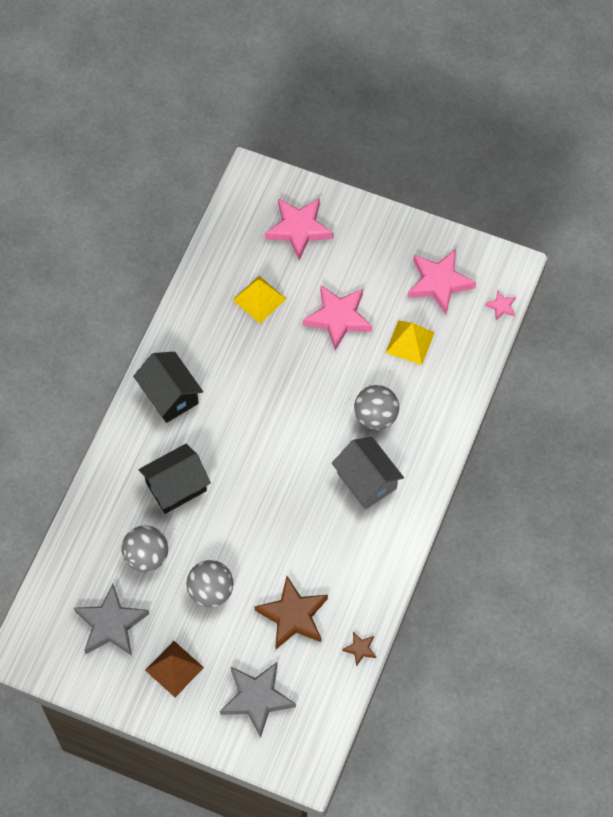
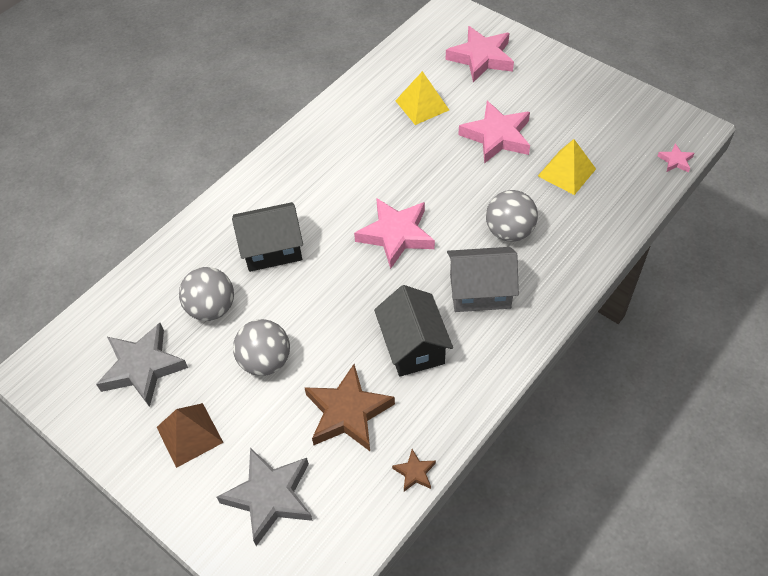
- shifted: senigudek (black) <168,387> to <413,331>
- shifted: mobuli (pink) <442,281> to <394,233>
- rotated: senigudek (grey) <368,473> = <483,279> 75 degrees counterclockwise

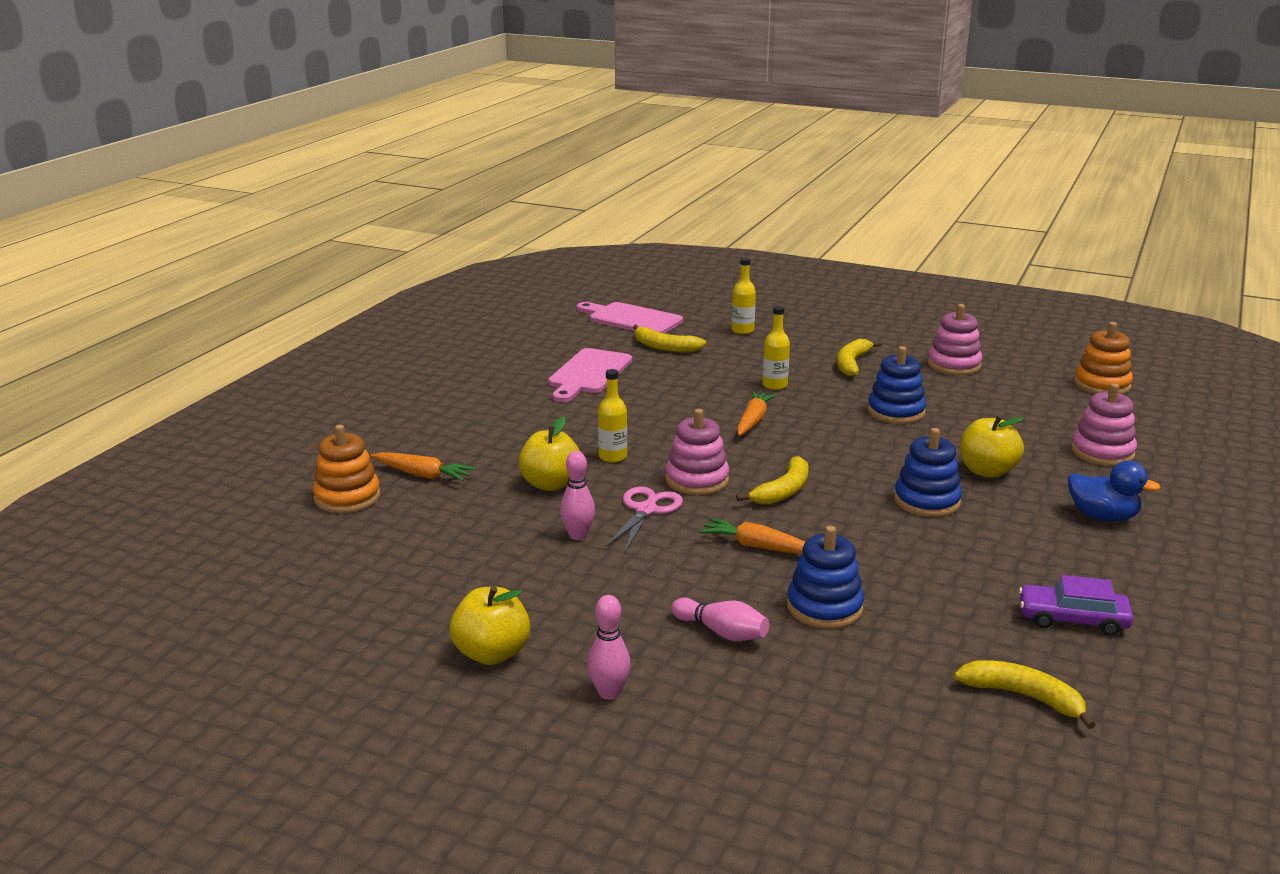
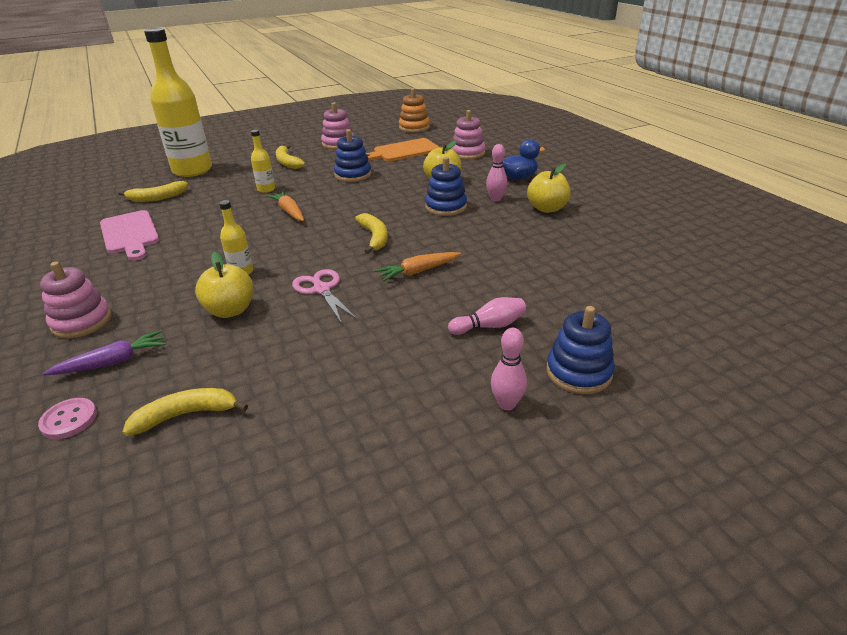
- gone: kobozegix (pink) <630,318>
- gone: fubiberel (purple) <1076,605>
- new: kobozegix (orange) <402,149>
- shifted: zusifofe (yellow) <490,625> to <549,188>
- shifted: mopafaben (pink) <577,495> to <496,172>
- shifted: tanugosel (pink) <697,452> to <76,299>
- shifted: tanugosel (blue) <825,577> to <580,350>
- shifted: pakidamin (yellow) <1025,694> to <185,412>
- swapped: tanugosel (orange) <347,469> to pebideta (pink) <67,418>
- repainted: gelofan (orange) <423,466> to gelofan (purple) <104,352>
- scaled: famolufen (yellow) <743,295> = <178,102> x2.35

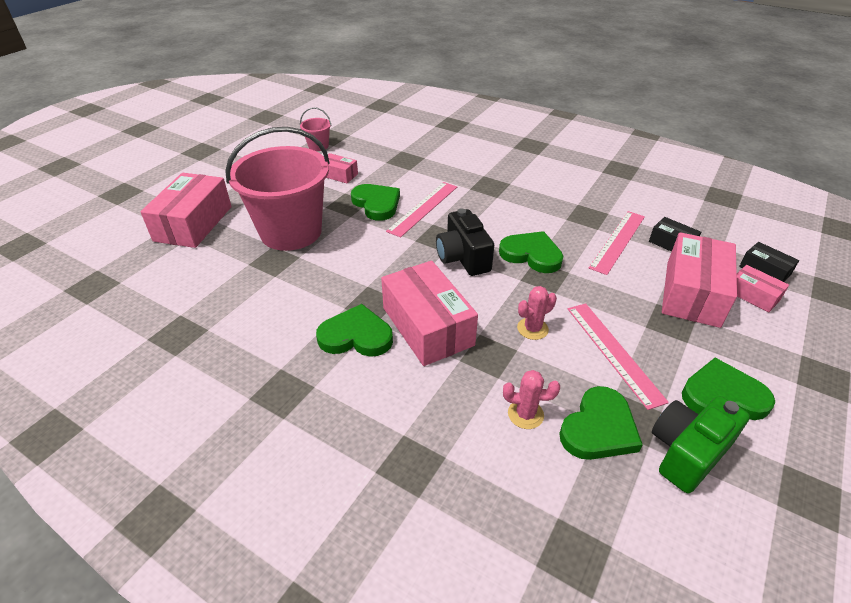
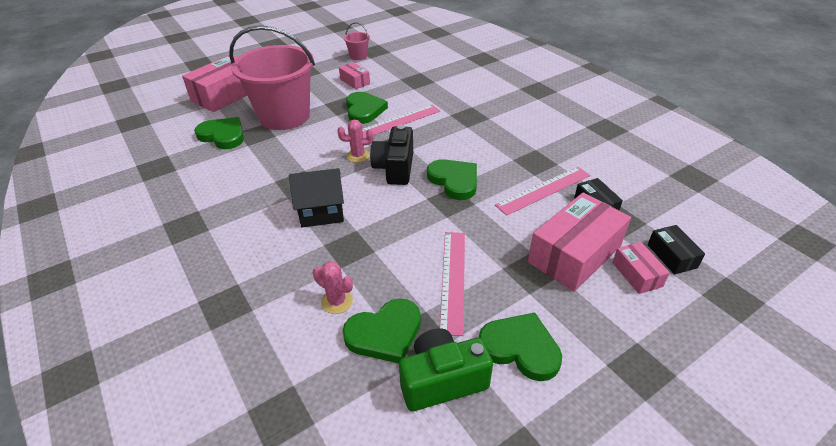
- shifted: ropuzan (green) <354,330> to <219,133>
- shifted: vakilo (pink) <537,313> to <355,141>
- swapped: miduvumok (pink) <429,313> to senigudek (black) <316,197>

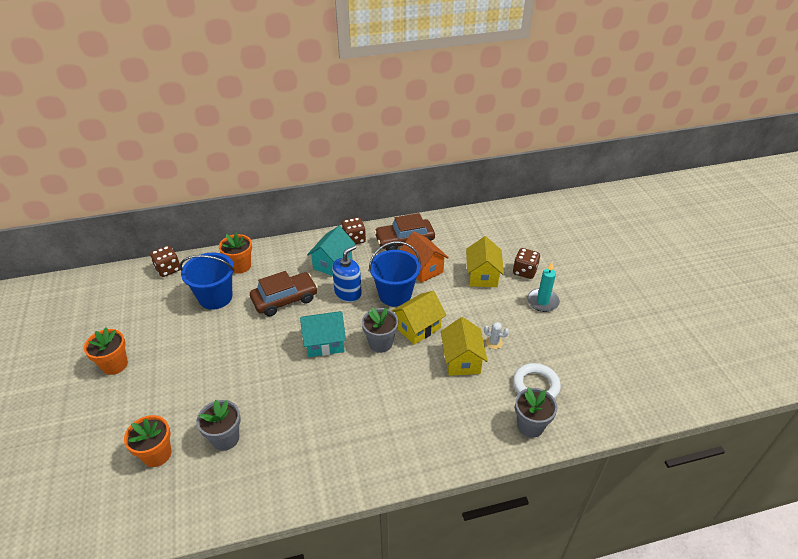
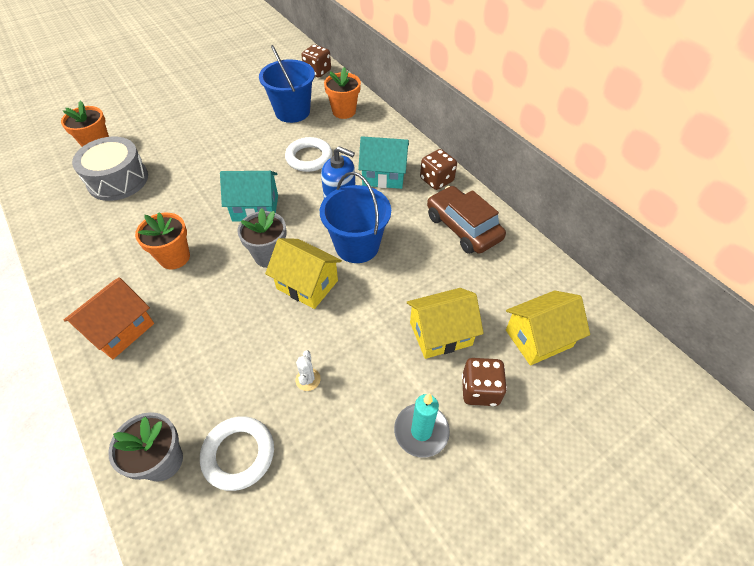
- shifted: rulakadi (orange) <106,351> to <162,240>
- shifted: senigudek (orange) <424,257> to <109,318>
- shifted: senigudek (yellow) <464,346> to <548,328>
- swapped: rulakadi (grey) <218,425> to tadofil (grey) <110,169>
- swapped: fubiberel (brown) <284,293> to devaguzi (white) <309,154>
- rotated: senigudek (turquoise) <323,334> = <249,196> 60 degrees counterclockwise

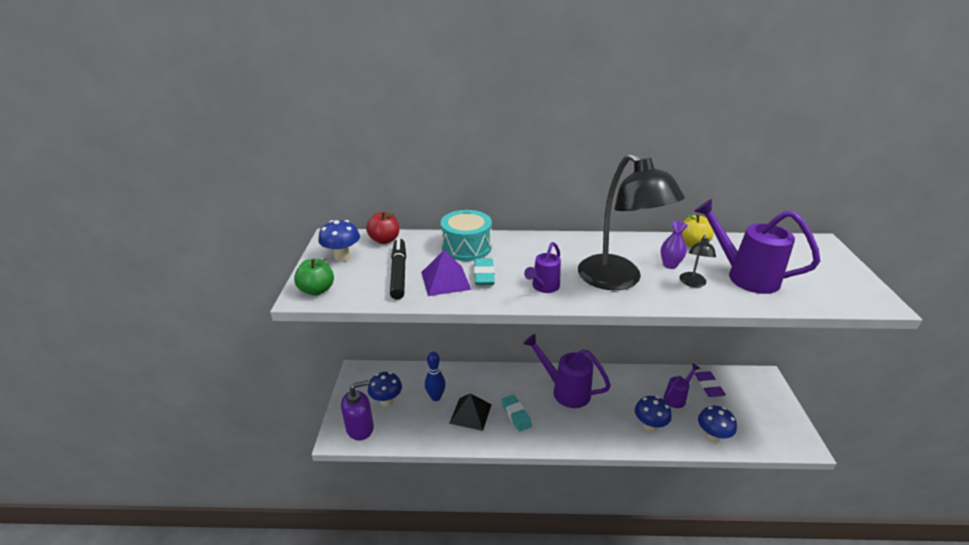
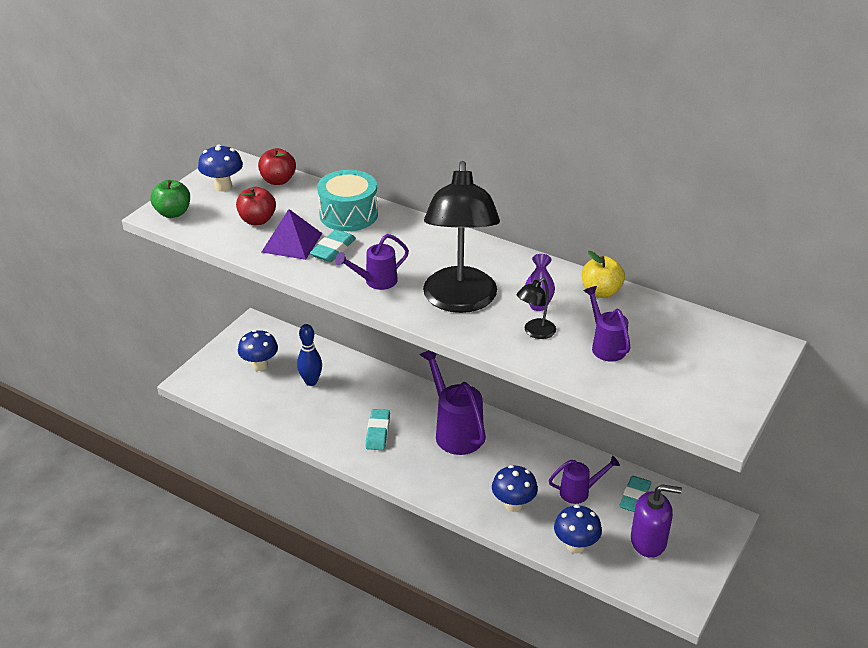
- gone: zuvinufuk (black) <470,412>
- shifted: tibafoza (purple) <357,410> to <656,521>
- swapped: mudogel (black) <398,269> to zusifofe (red) <256,206>
- repainted: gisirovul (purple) <710,384> to gisirovul (turquoise) <635,494>
- scaled: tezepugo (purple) <757,246> = <606,324> x0.57

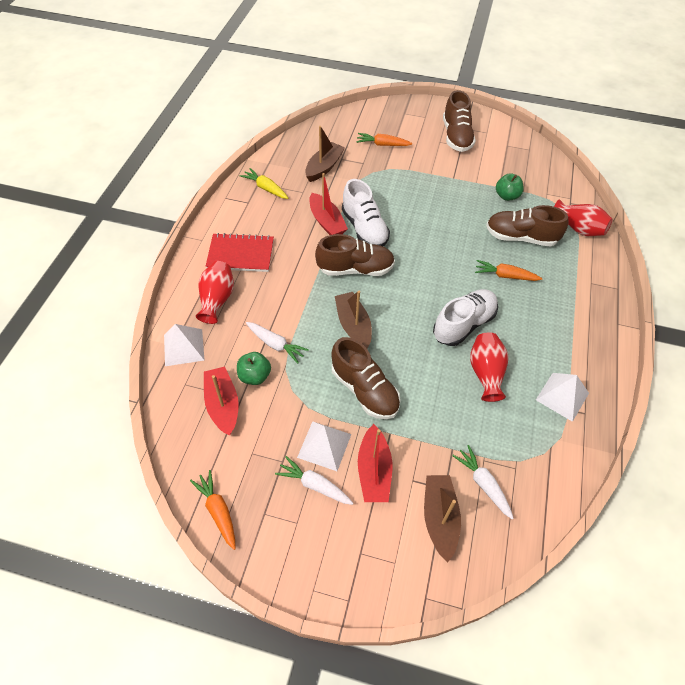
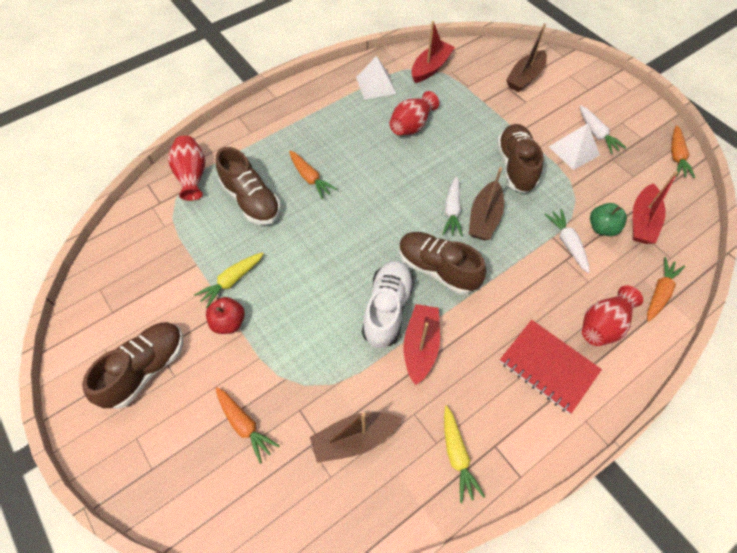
- gone: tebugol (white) <465,317>
- gone: zusifofe (green) <510,187>
- new: gelofan (yellow) <229,280>
- new: zusifofe (red) <225,315>
- shifted: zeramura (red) <375,463> to <433,52>
- shifted: gelofan (white) <483,482> to <453,206>
- swapped: zuvinufuk (white) <184,345> to gelofan (orange) <666,289>

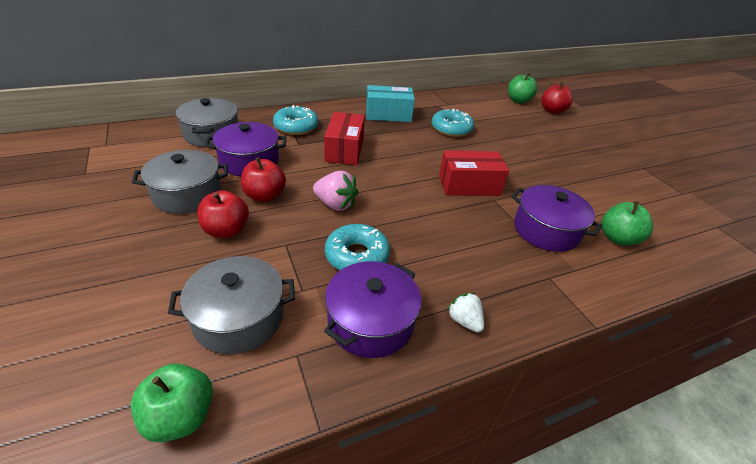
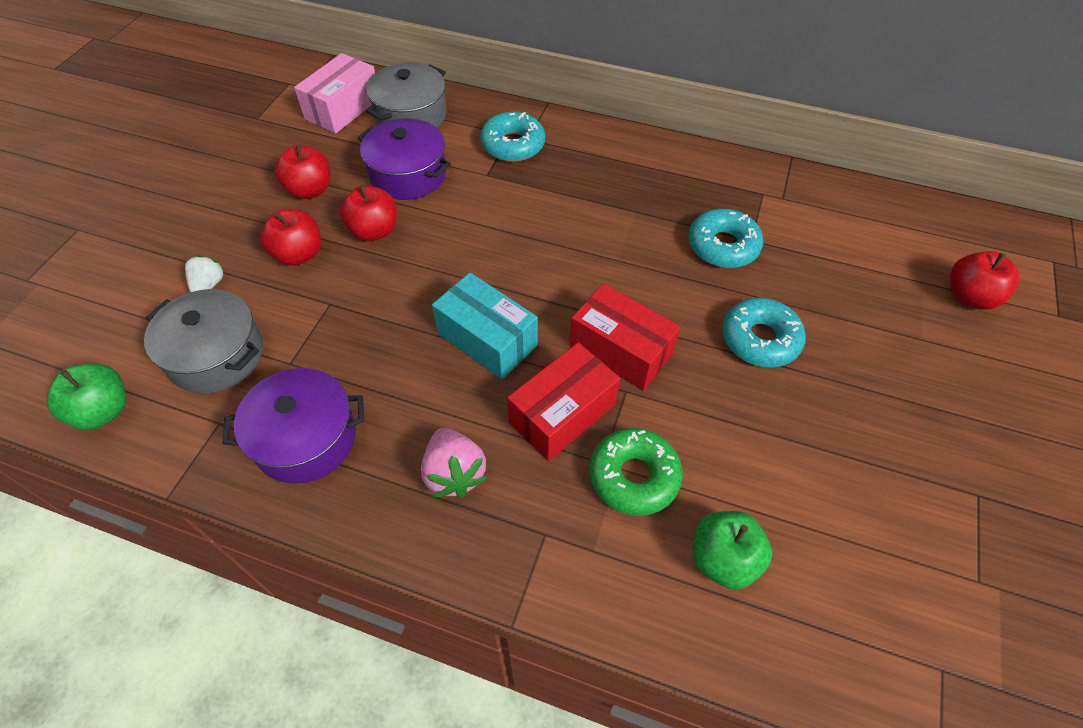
- gone: zusifofe (green) <522,88>
- new: miduvumok (pink) <334,93>
- shifted: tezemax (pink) <335,191> to <454,463>
- shifted: miduvumok (red) <344,138> to <563,401>
- shifted: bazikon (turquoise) <357,247> to <764,333>
- shifted: miduvumok (turquoise) <390,103> to <485,326>
- shifted: tezemax (white) <465,312> to <205,273>
- swapped: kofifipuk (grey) <180,182> to zusifofe (red) <302,172>
- swapped: kofifipuk (purple) <556,218> to bazikon (green) <636,472>

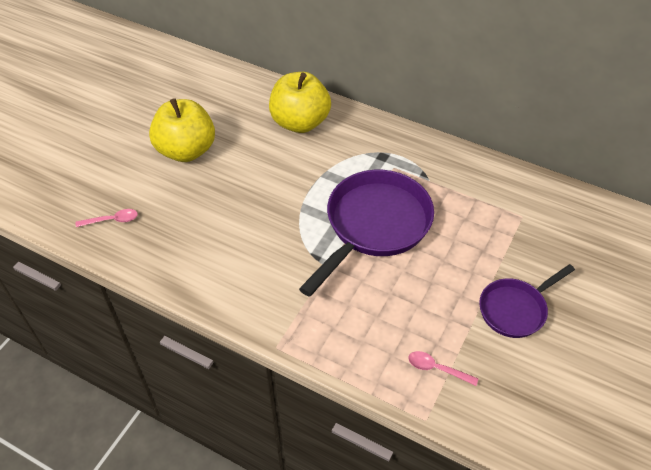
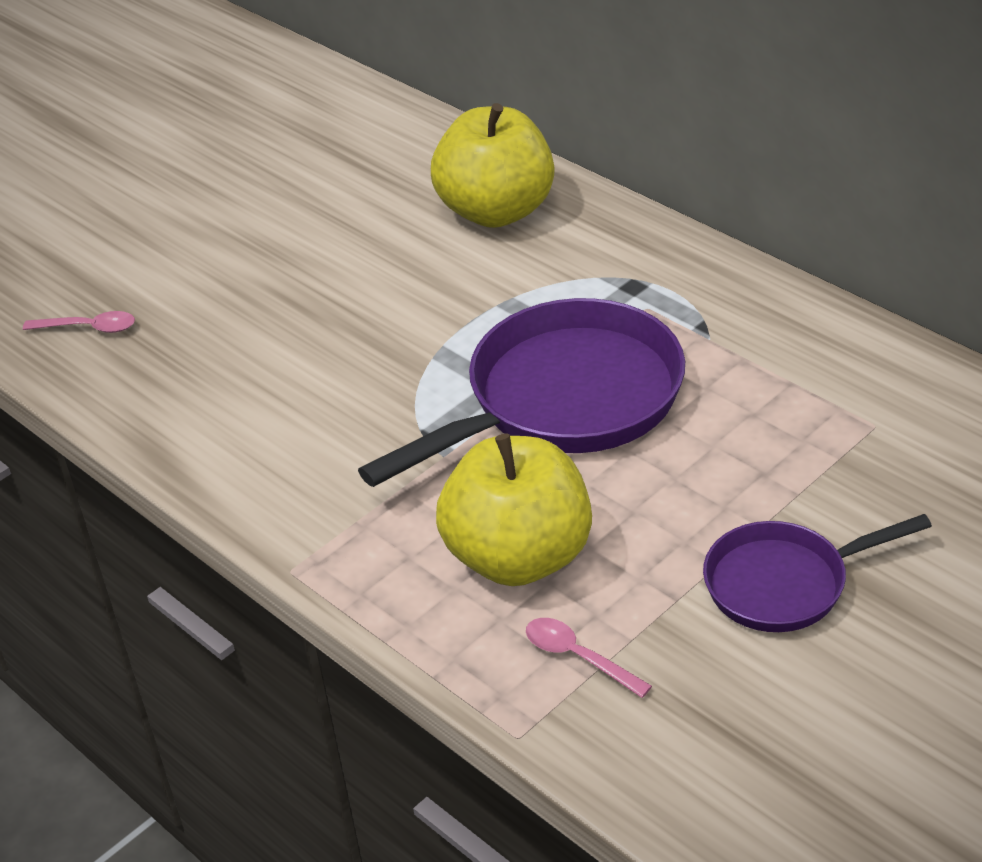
- shifted: zusifofe (yellow) <182,130> to <514,510>

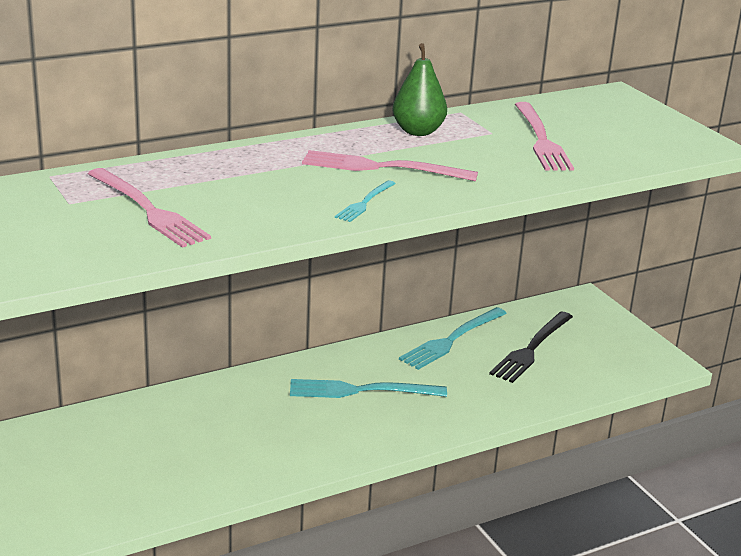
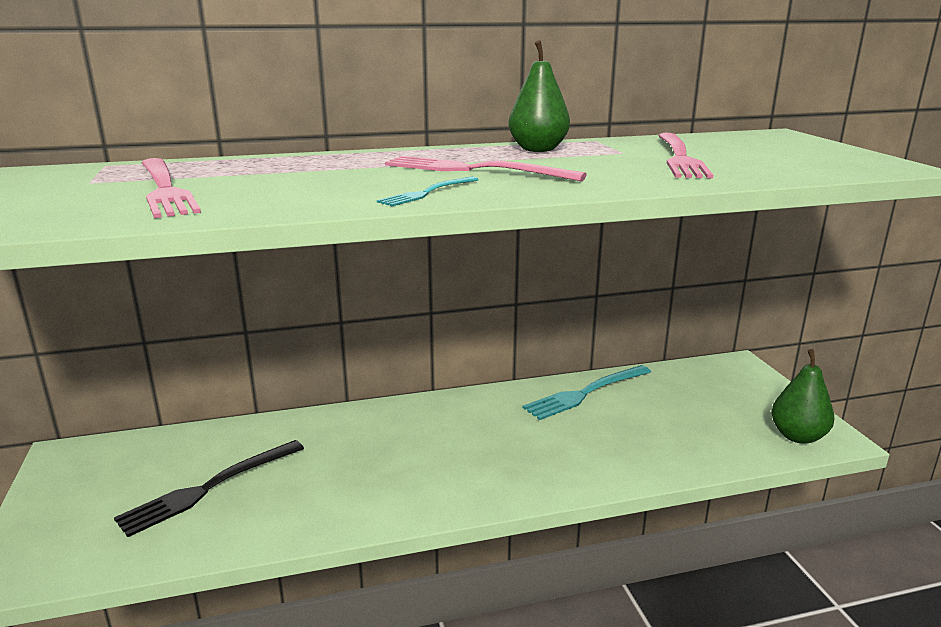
- gone: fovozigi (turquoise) <368,388>
- new: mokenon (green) <803,396>
- shifted: fovozigi (black) <531,347> to <209,488>

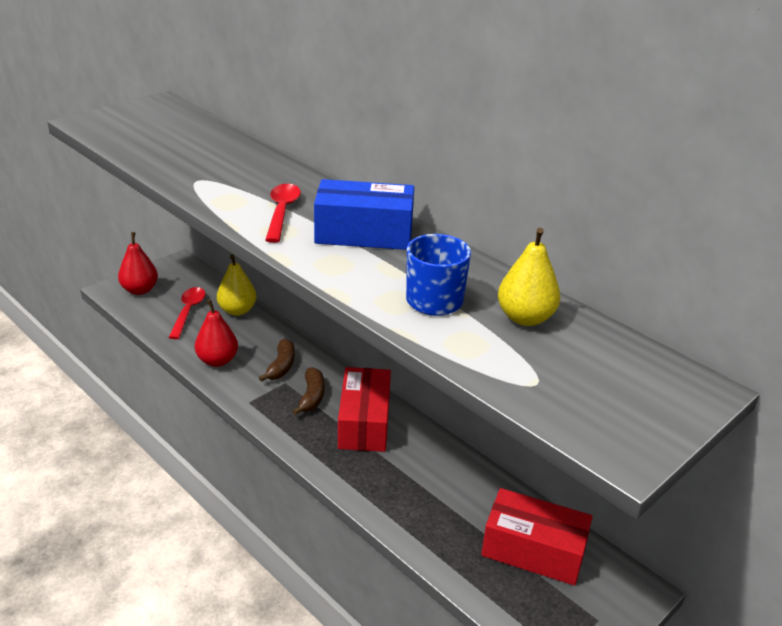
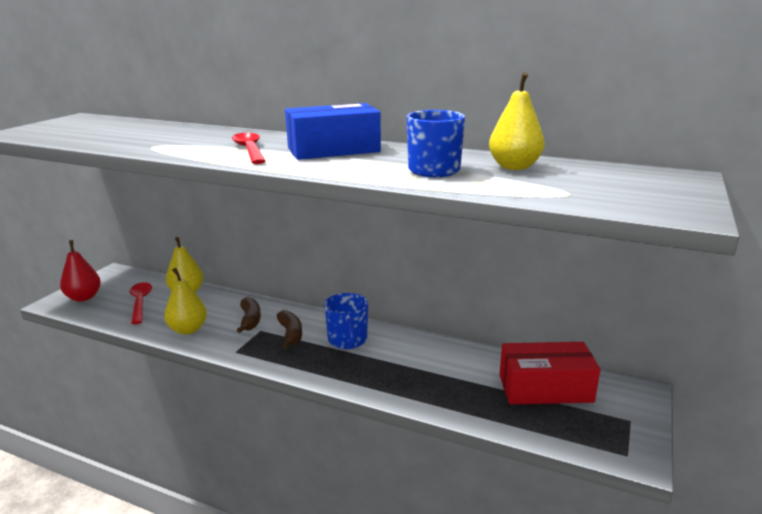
- swapped: miduvumok (red) <364,409> to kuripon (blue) <346,321>
- repainted: mokenon (red) <216,333> to mokenon (yellow) <185,301>

